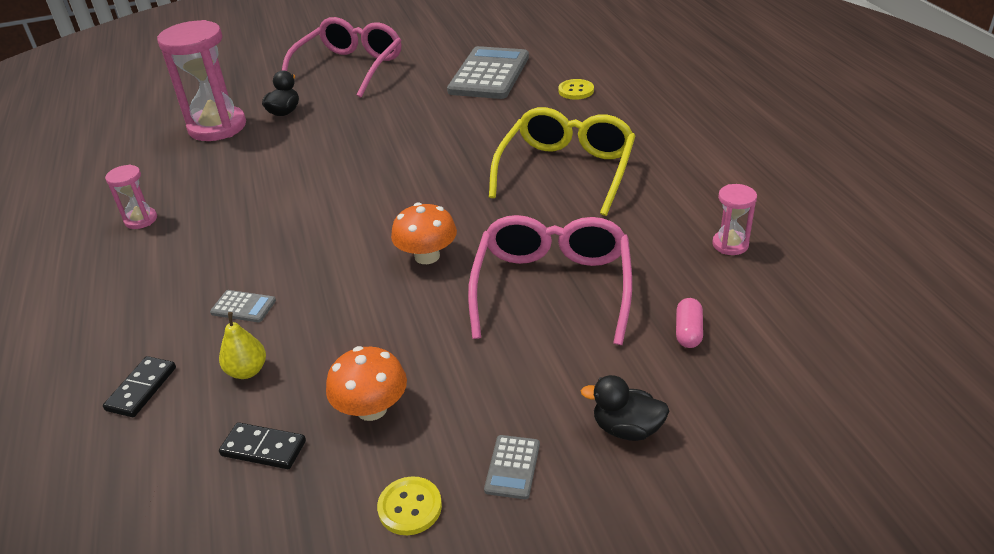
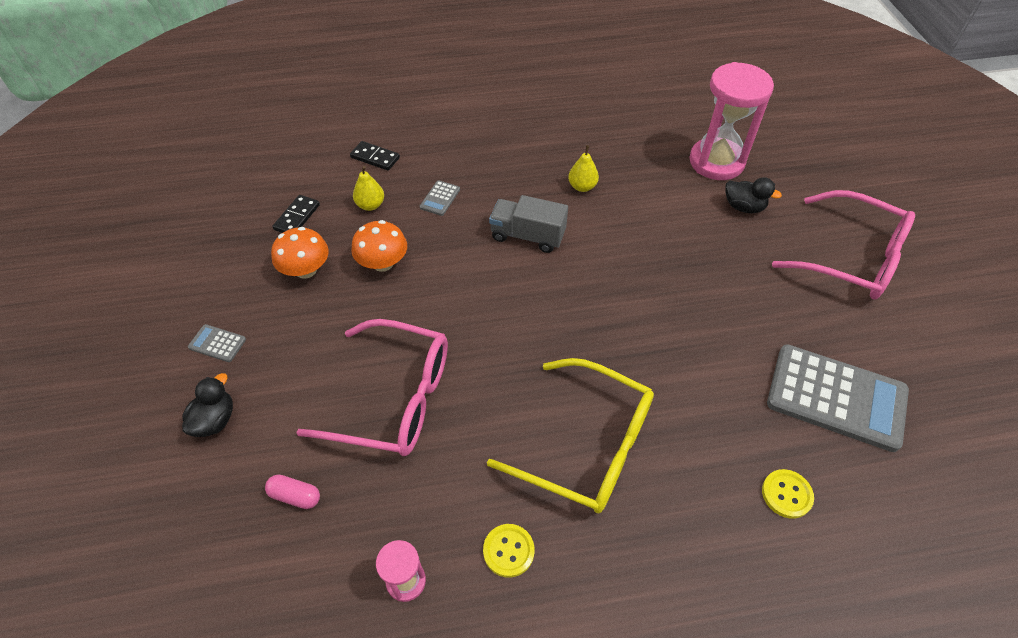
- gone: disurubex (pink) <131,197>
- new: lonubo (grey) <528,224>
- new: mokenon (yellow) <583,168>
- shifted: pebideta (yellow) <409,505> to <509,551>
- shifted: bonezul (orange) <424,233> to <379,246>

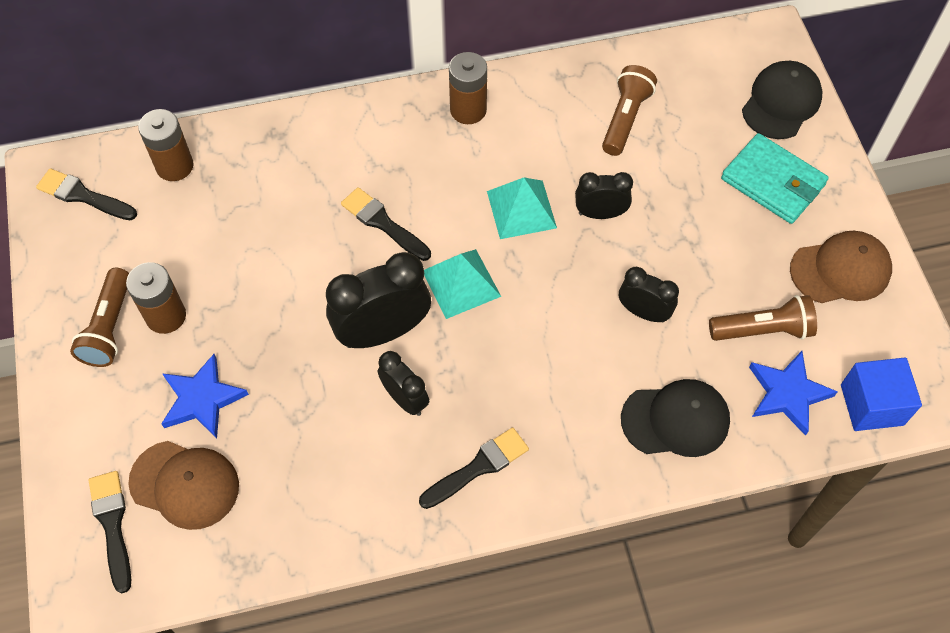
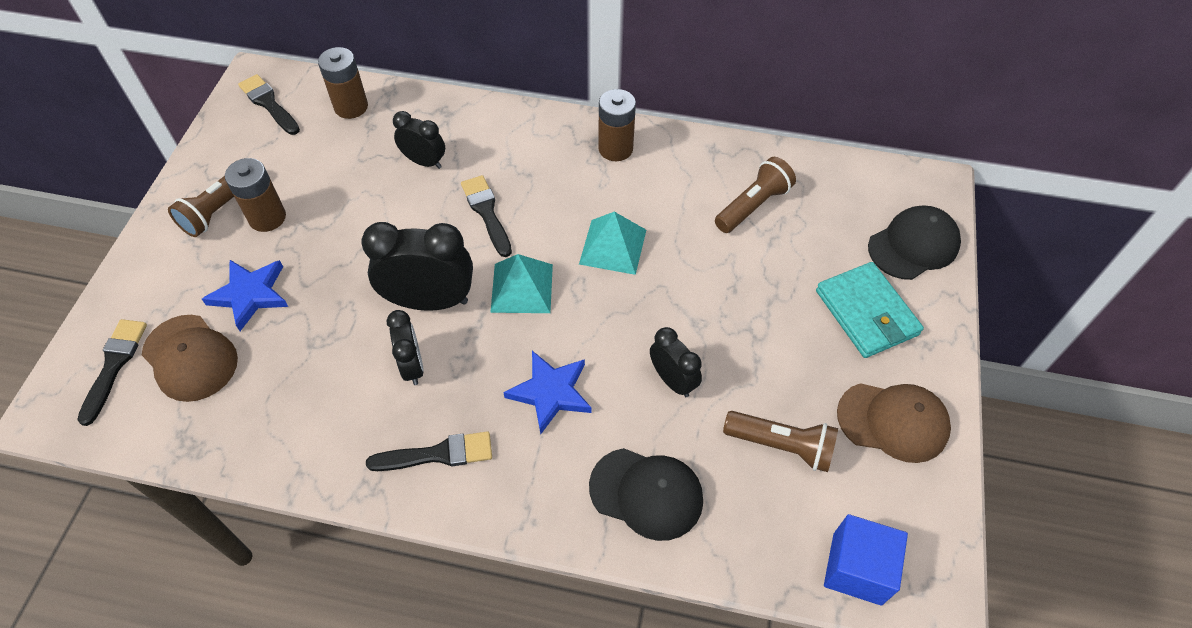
- shifted: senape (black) <604,195> to <419,140>
- shifted: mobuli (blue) <793,393> to <547,392>

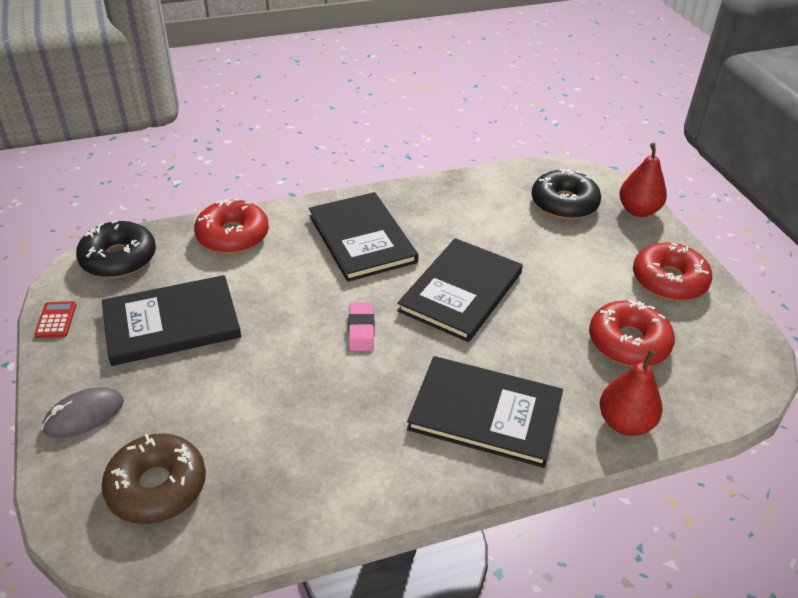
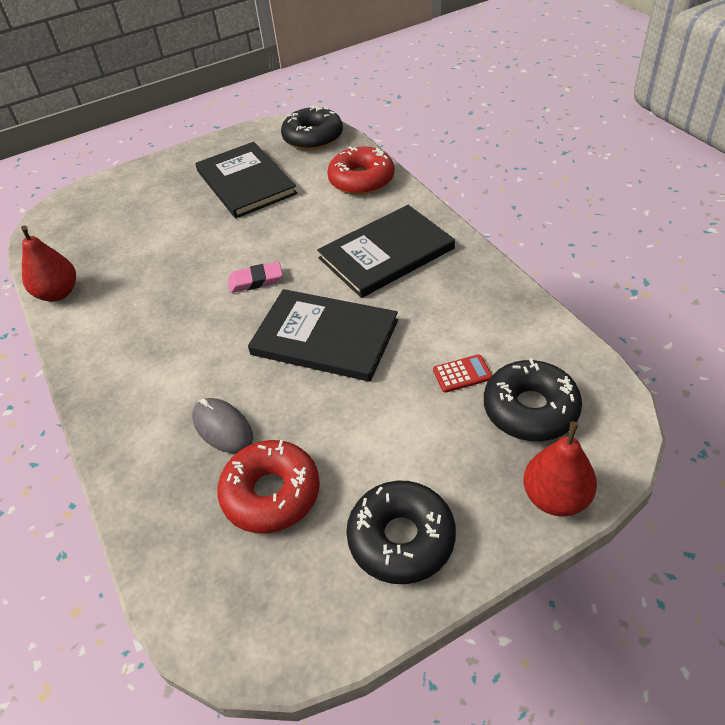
- gone: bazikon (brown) <154,479>
- gone: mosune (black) <485,412>
- shifted: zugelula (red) <55,319> to <462,373>
- shifted: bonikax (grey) <83,412> to <222,425>
- shifted: mokenon (red) <631,392> to <48,263>
- repainted: bazikon (red) <672,271> to bazikon (black) <401,532>

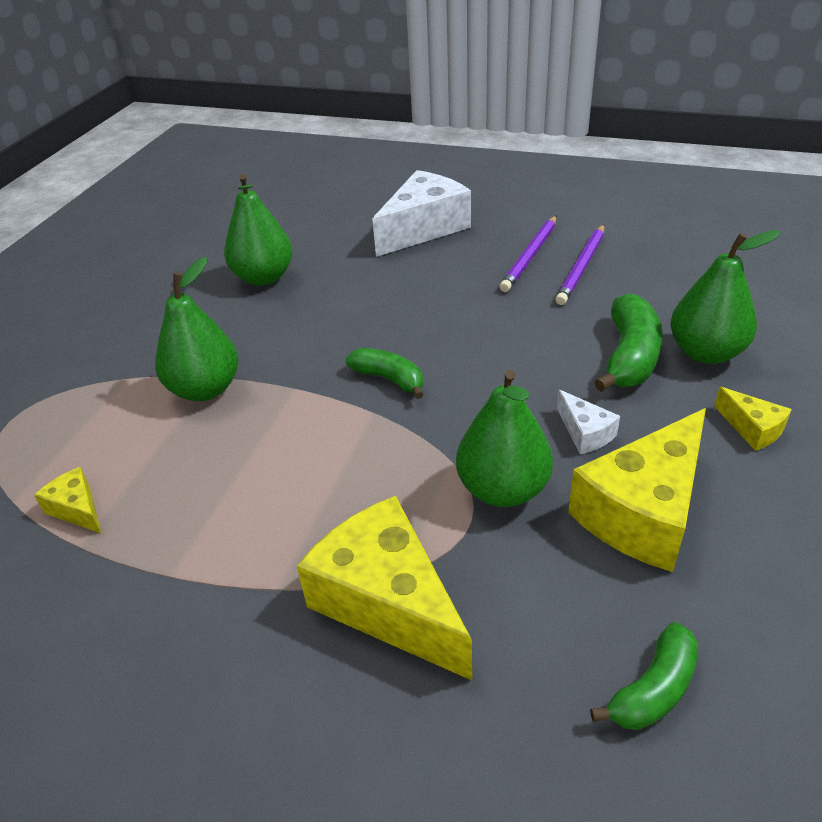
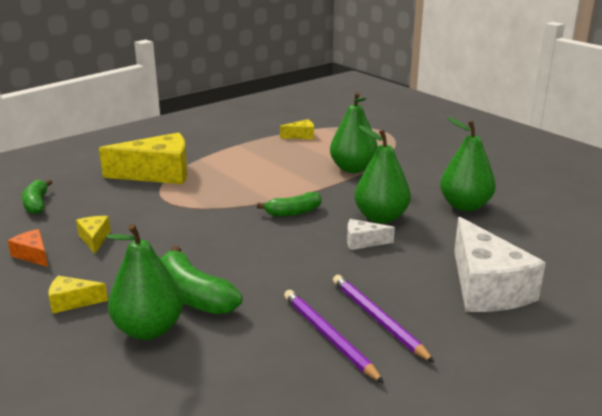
- new: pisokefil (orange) <28,248>
- shifted: mokenon (green) <504,438> to <383,174>
- shifted: pisokefil (white) <588,422> to <371,234>
- scaled: pisokefil (yellow) <637,490> = <93,235> x0.46

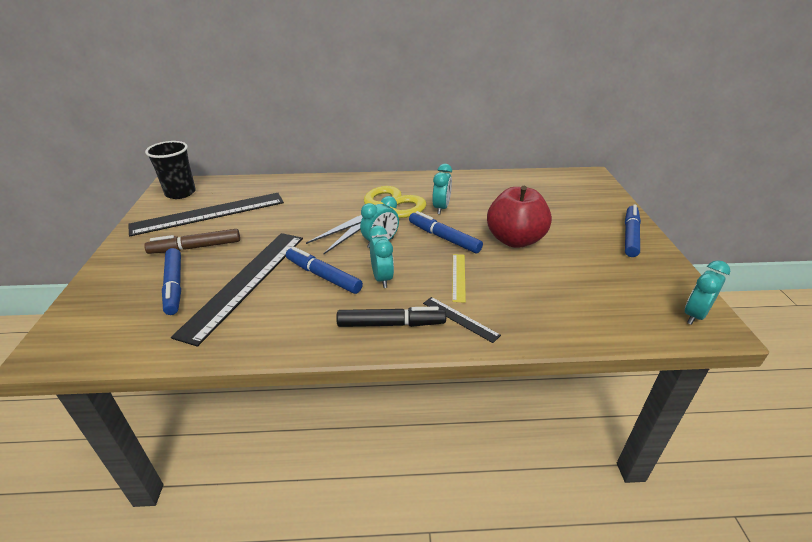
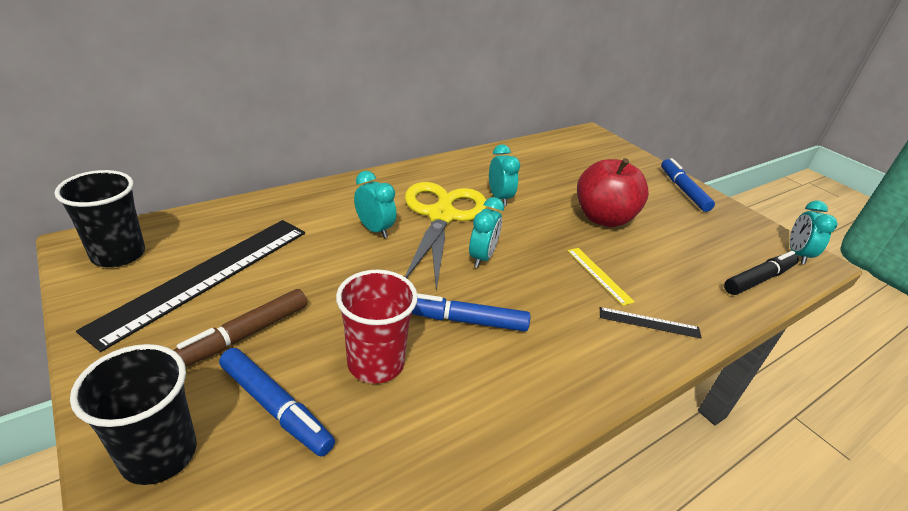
- gone: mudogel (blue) <446,232>
- new: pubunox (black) <133,414>
- shifted: mudogel (black) <391,317> to <761,273>
- shifted: senape (turquoise) <381,257> to <375,204>
- swapped: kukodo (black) <237,290> to pubunox (red) <377,327>

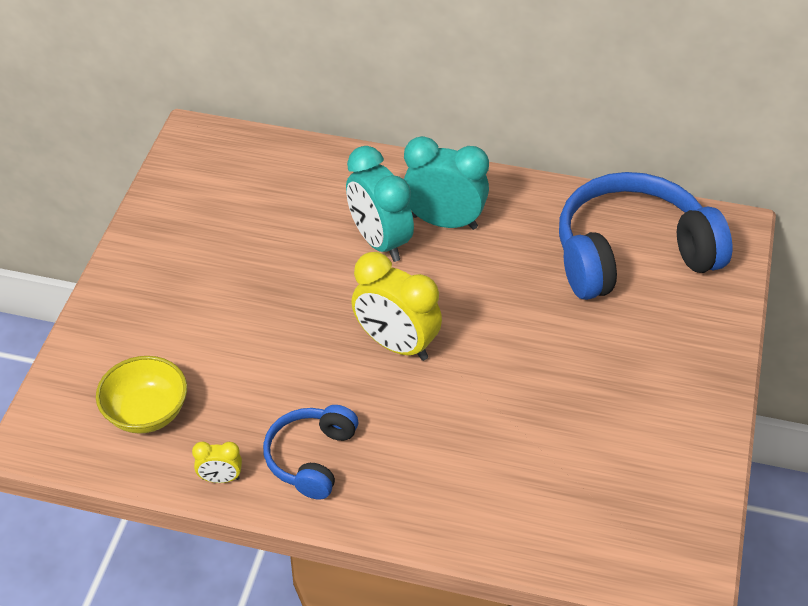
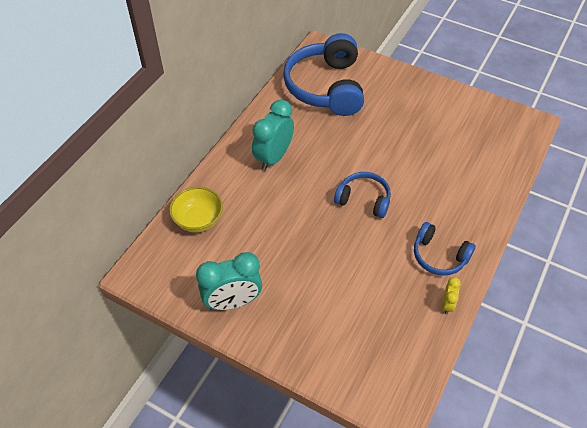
- shifted: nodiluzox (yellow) <141,395> to <196,209>
- shifted: senape (turquoise) <380,204> to <229,281>
- swapped: senape (yellow) <396,306> to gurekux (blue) <362,195>

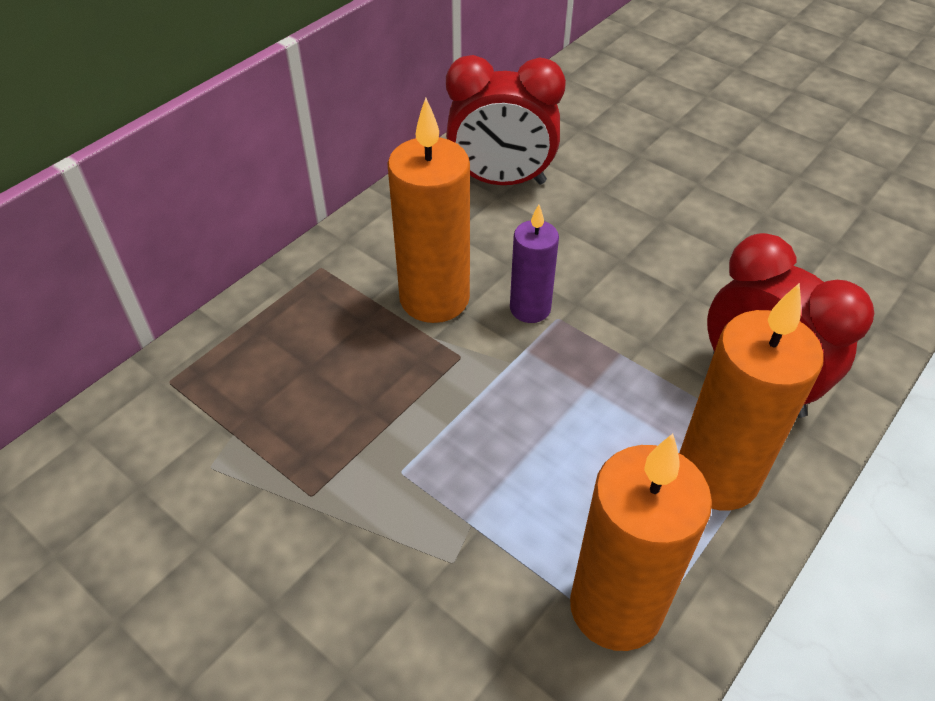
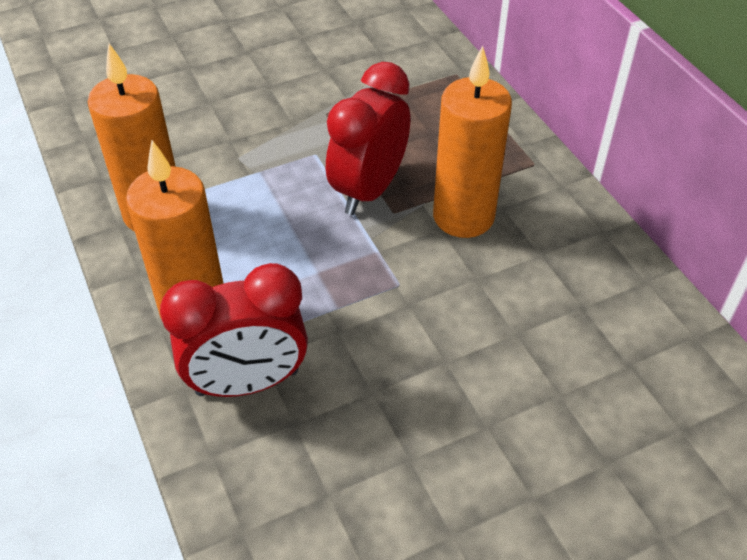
- gone: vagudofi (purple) <534,263>
- shifted: senape (red) <506,120> to <368,138>

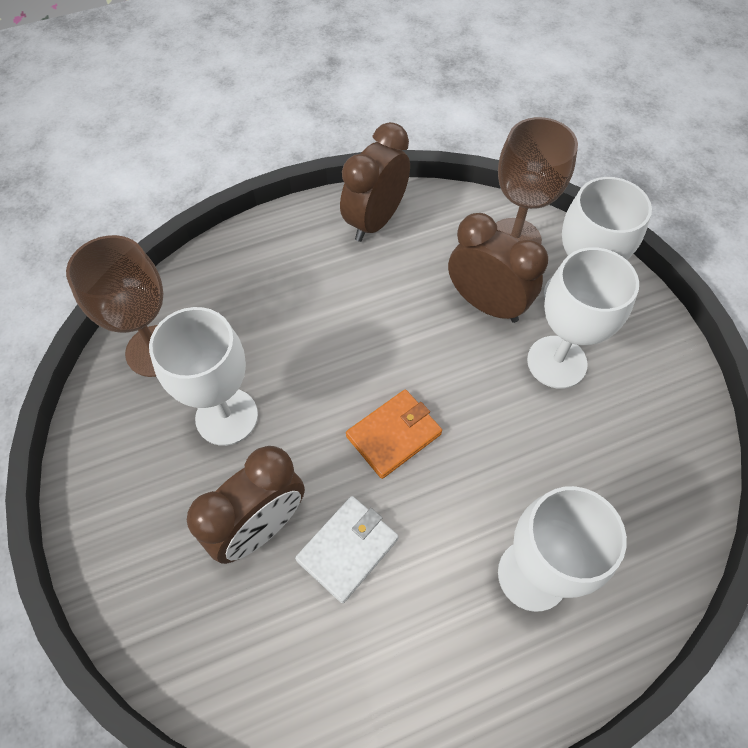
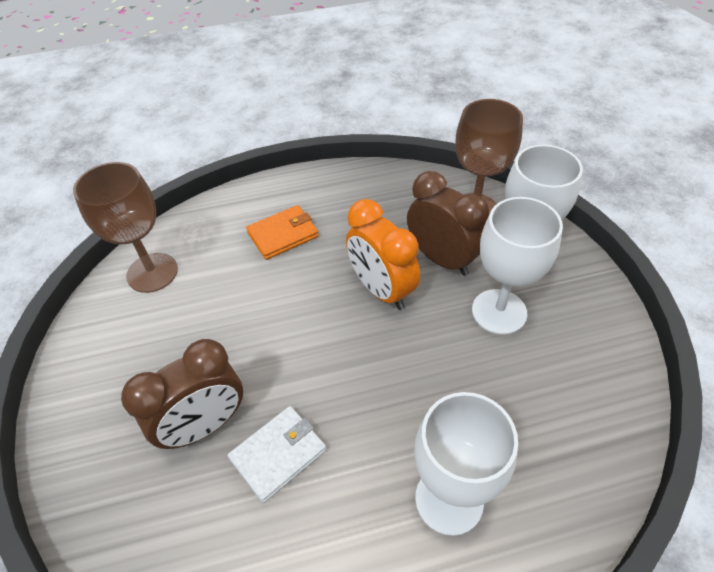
- gone: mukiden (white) <203,376>
- gone: senape (brown) <375,182>
- new: senape (orange) <383,254>
- shifted: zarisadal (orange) <394,434> to <282,232>

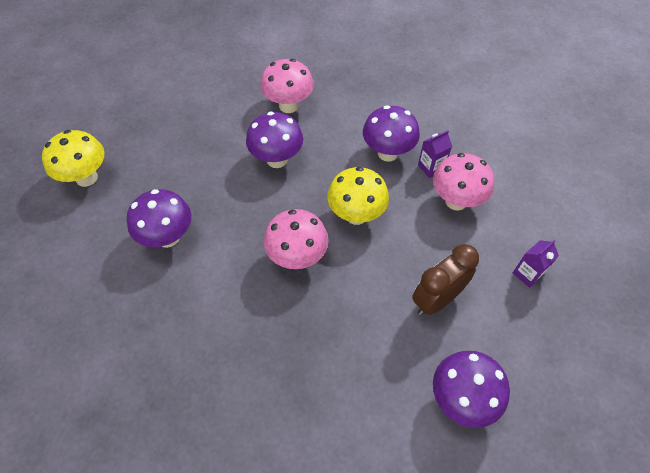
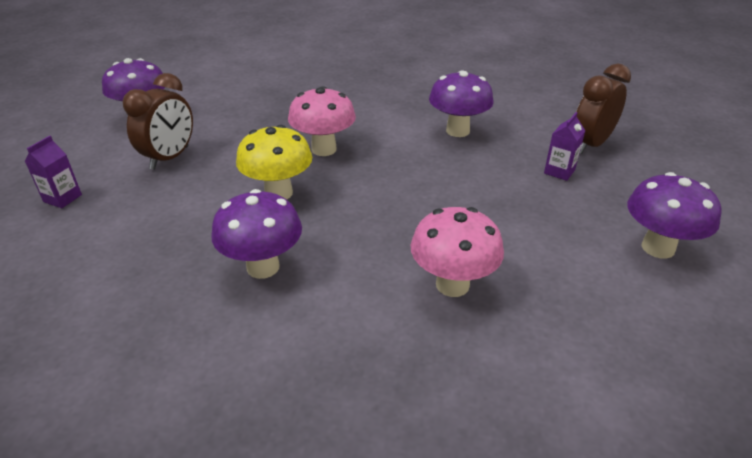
- gone: bonezul (pink) <463,181>
- shifted: bonezul (purple) <274,140> to <674,215>
- shifted: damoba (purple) <435,154> to <564,146>
- swapped: bonezul (yellow) <73,158> to senape (brown) <603,109>

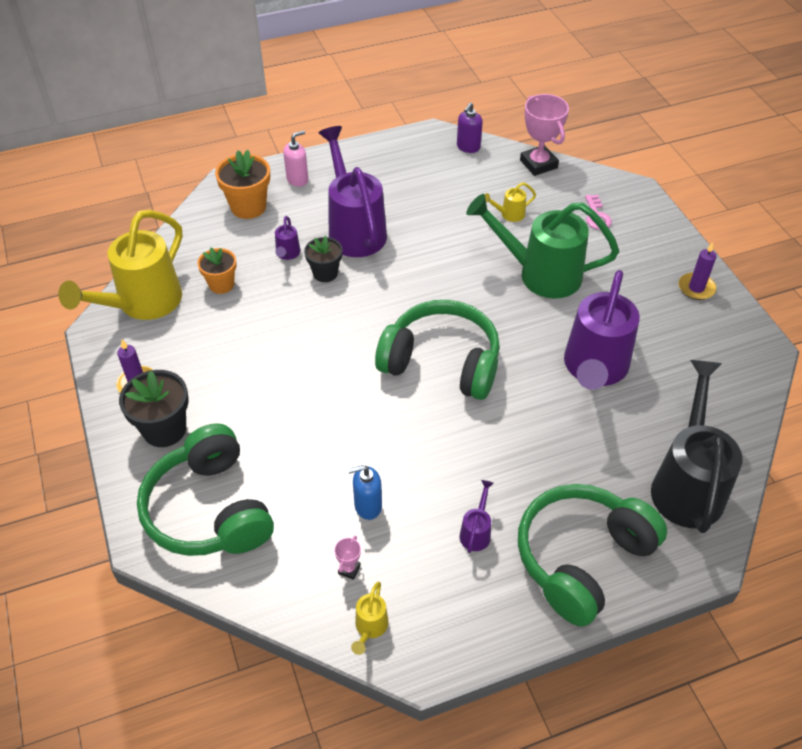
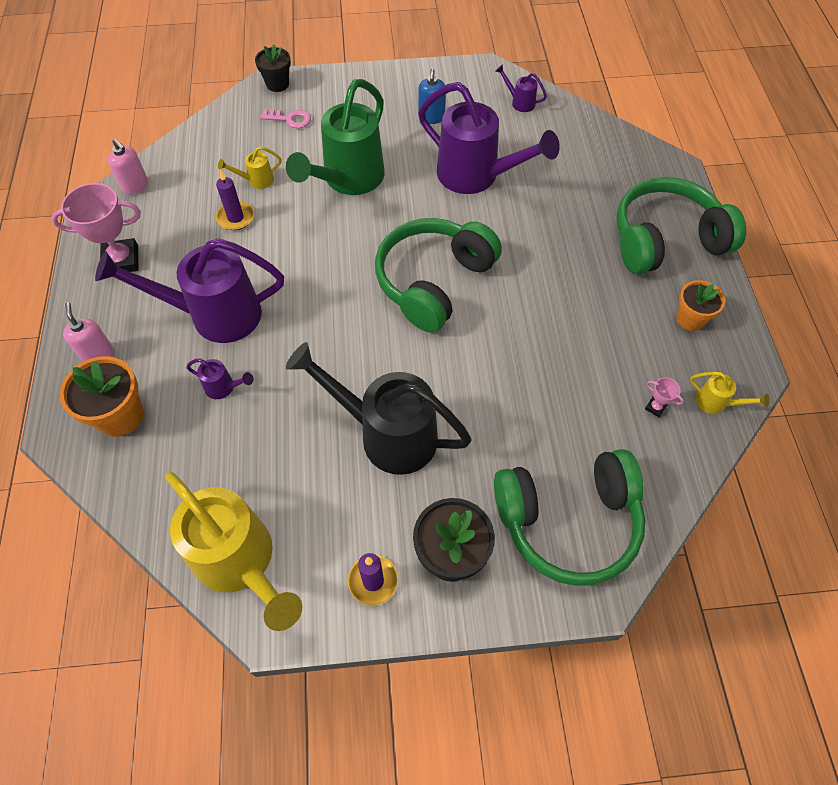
- shifted: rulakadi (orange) <217,270> to <701,305>
- shifted: rulakadi (black) <323,259> to <273,68>
- shifted: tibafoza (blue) <365,492> to <432,96>
- shifted: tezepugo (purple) <476,516> to <521,88>
- shifted: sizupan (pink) <544,135> to <96,227>
- shifted: tezepugo (black) <697,446> to <379,408>
- shifted: vagudofi (purple) <697,271> to <235,200>
- repainted: tibafoza (purple) <470,127> to tibafoza (pink) <128,167>
- rotated: tezepugo (yellow) <510,202> = <250,167> 75 degrees clockwise
- rotated: gurekux (green) <592,555> = <681,225> 105 degrees clockwise

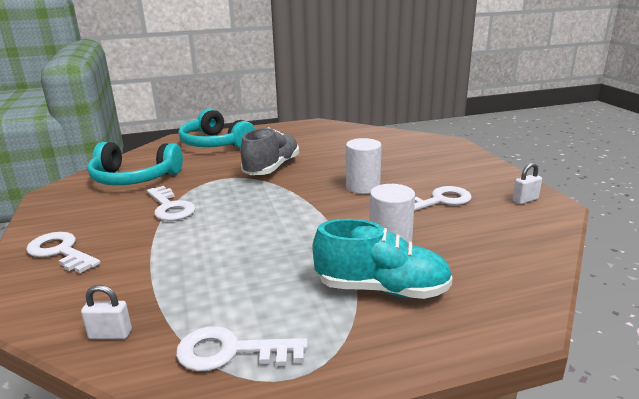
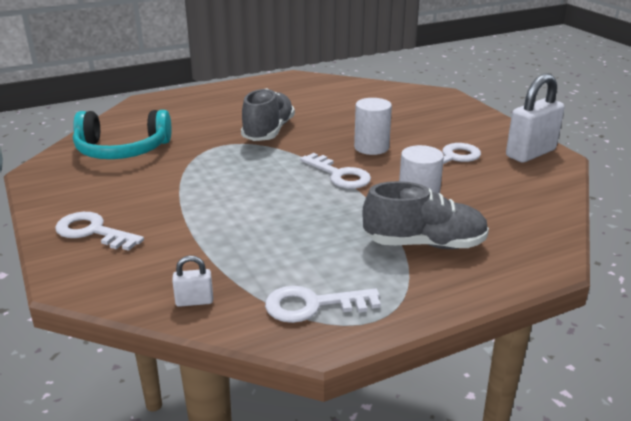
- gone: gurekux (turquoise) <216,128>
- shifted: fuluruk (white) <171,203> to <335,171>
- repainted: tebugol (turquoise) <383,259> to tebugol (grey) <425,215>
- scaled: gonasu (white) <527,183> = <535,118> x2.14

